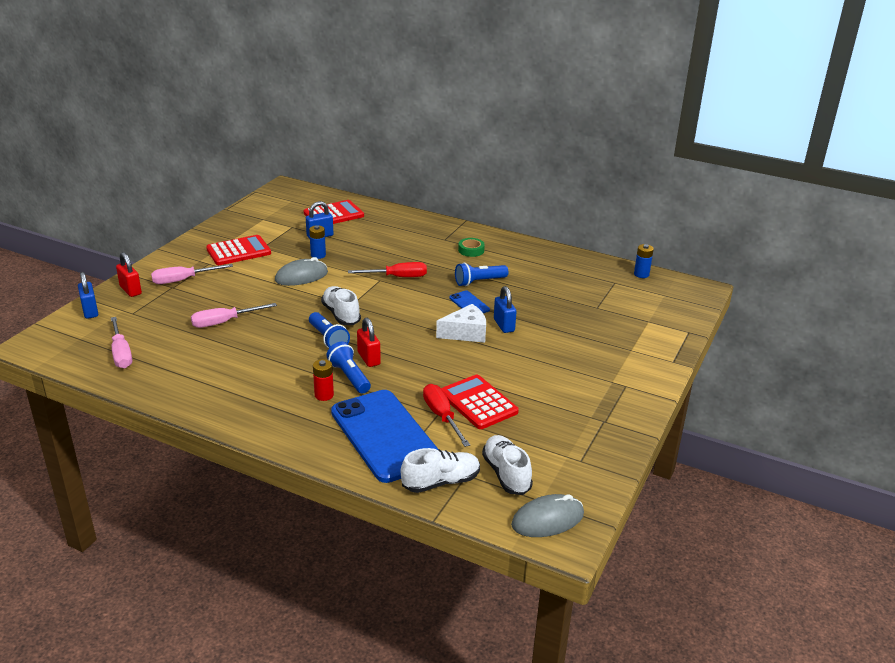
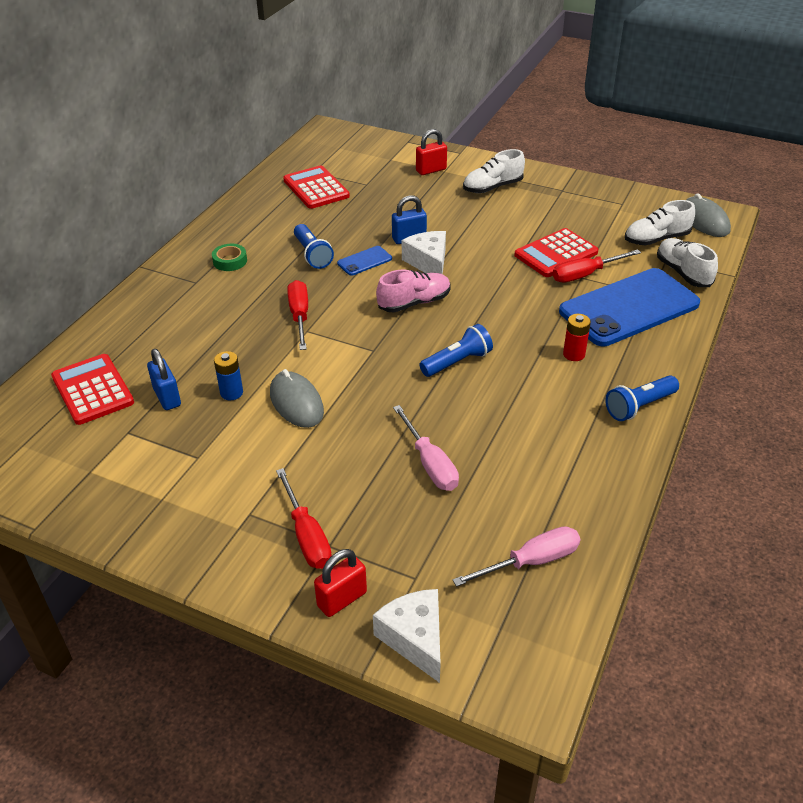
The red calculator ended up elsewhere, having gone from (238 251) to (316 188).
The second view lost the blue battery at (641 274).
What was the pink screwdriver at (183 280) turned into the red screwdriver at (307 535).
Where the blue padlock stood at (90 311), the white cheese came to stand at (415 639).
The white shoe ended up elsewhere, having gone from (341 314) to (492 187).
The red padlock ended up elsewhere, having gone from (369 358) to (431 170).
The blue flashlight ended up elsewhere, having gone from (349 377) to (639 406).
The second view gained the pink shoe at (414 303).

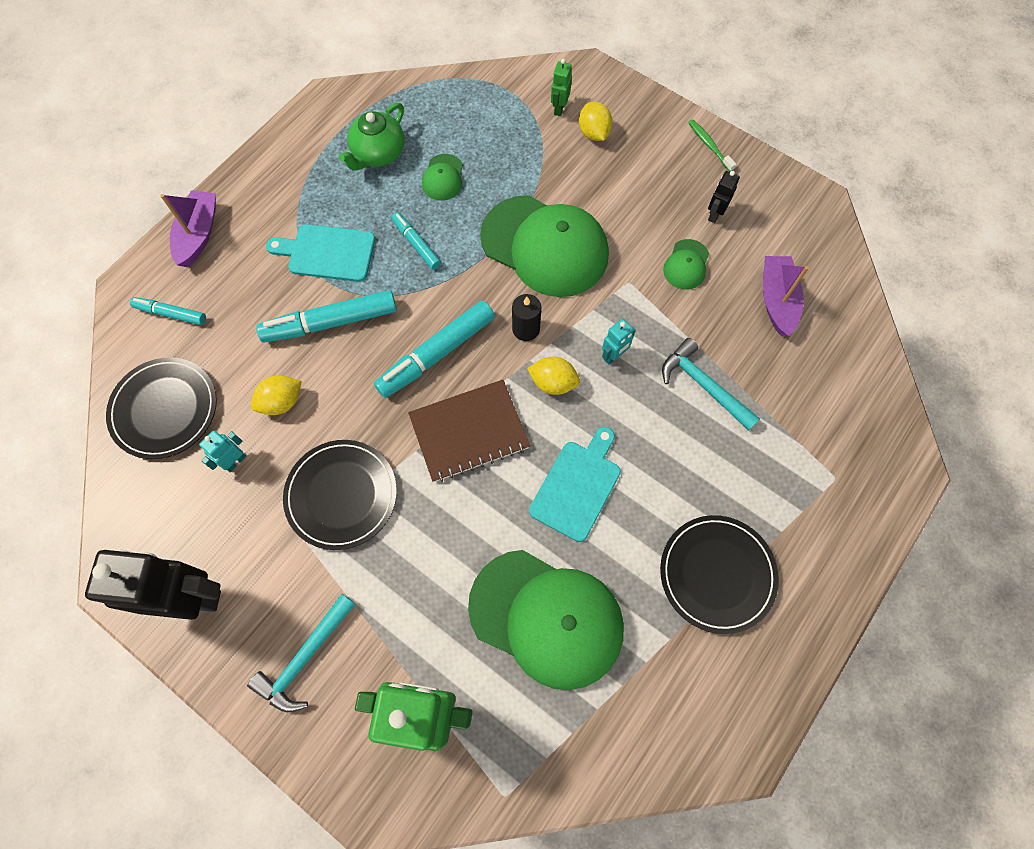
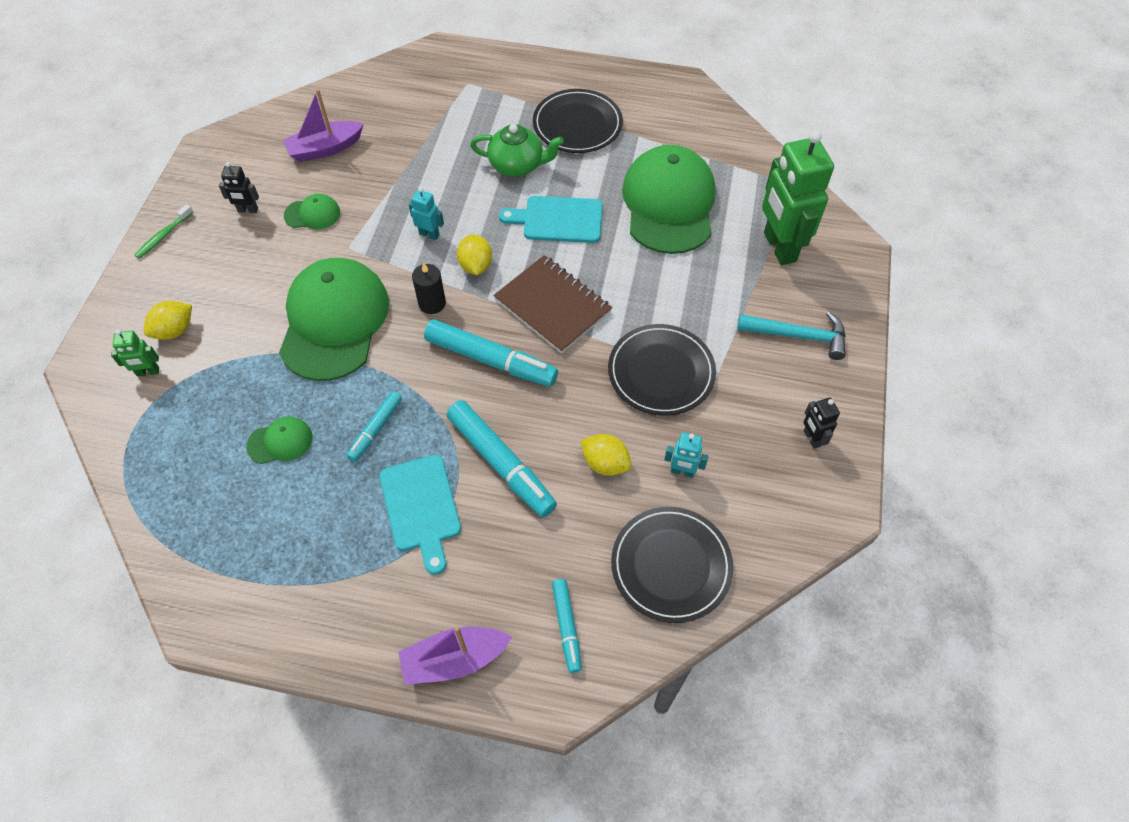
The green teapot ended up elsewhere, having gone from (378 153) to (517 165).
The second view lost the turquoise hammer at (704 386).
The size of the black robot at (193 597) changed by a factor of 0.44.

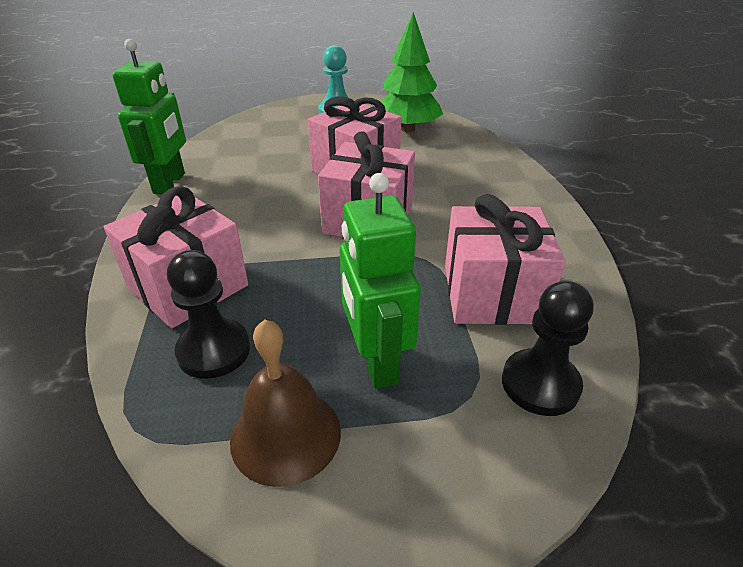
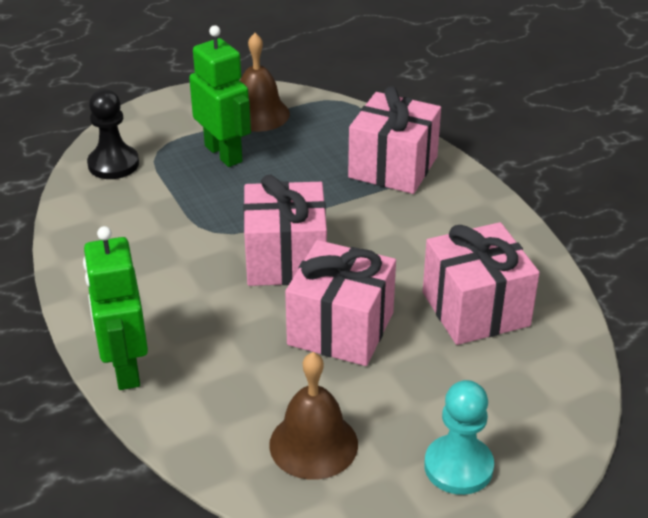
Where the green tree stood at (407 129), the brown bell came to stand at (313 444).
The green robot ended up elsewhere, having gone from (170 183) to (125 368).
The pink gift ended up elsewhere, having gone from (492 294) to (475 309).
The second view lost the black pawn at (214 350).

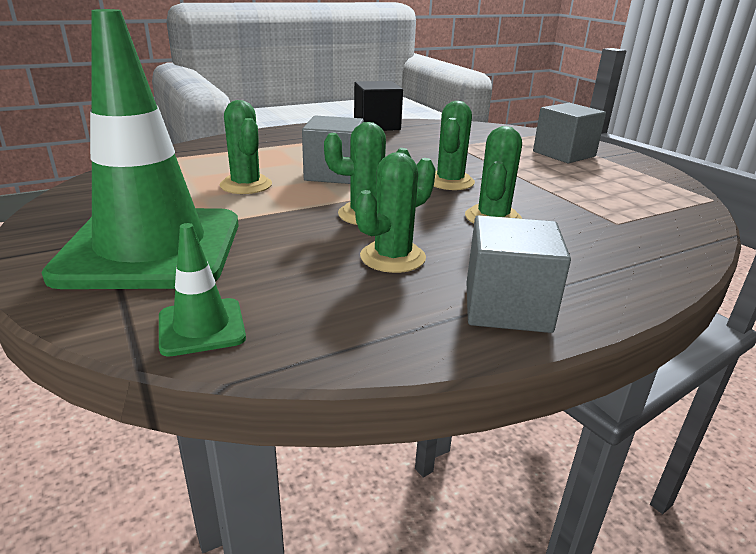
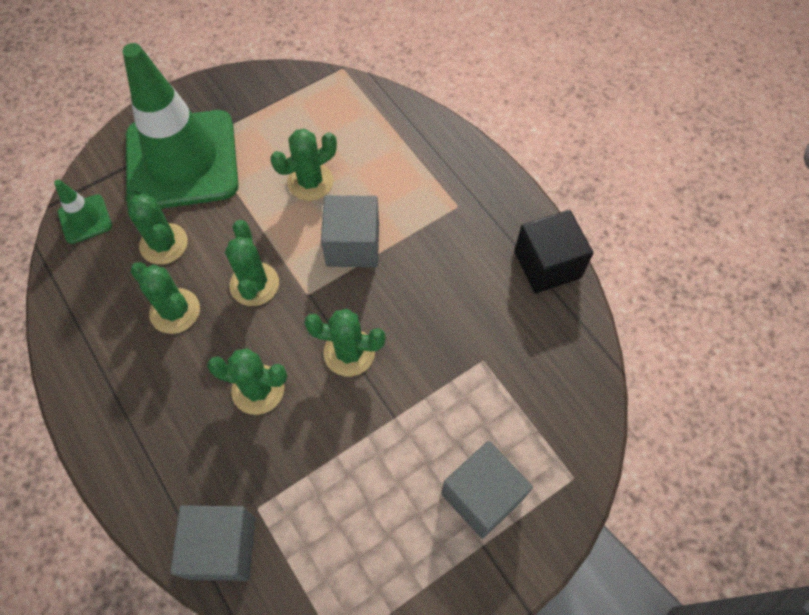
The grey cube ended up elsewhere, having gone from (507 307) to (222 547).
The second view gained the green cactus at (164 244).

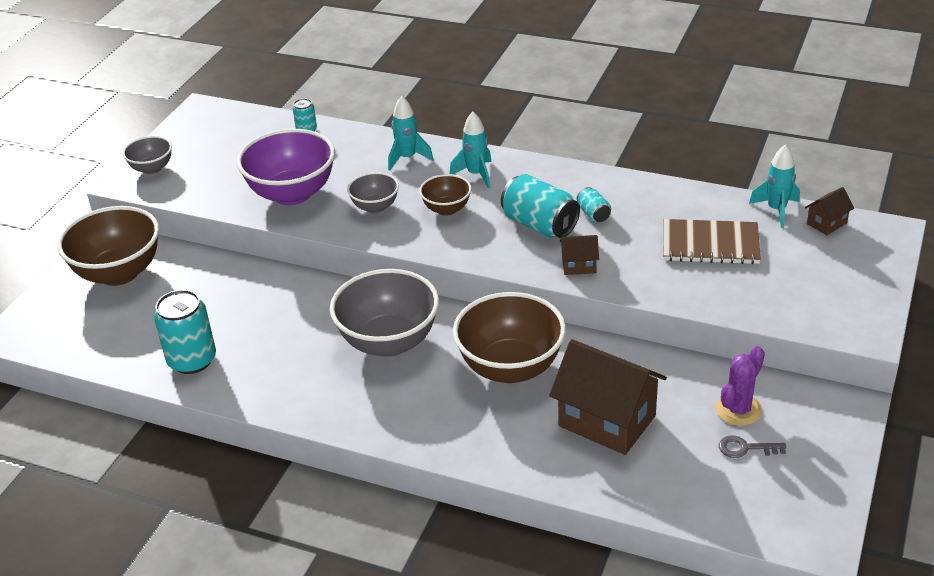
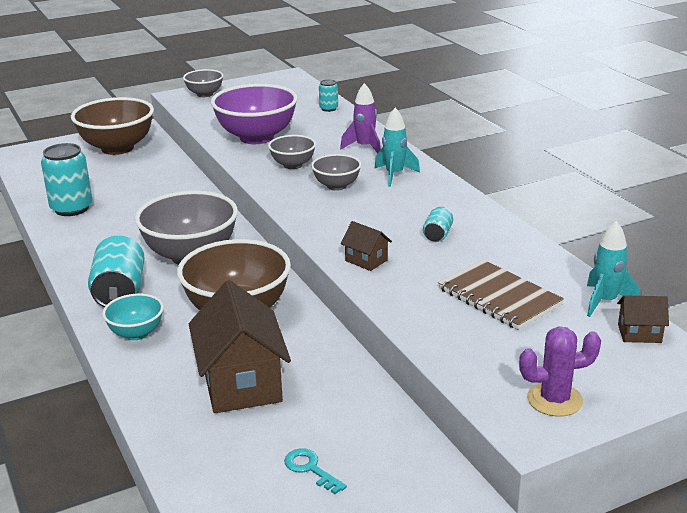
What was the turquoise rocket at (407 158) turned into the purple rocket at (364 147).
What was the brown bowl at (446 209) turned into the grey bowl at (336 186).
The turquoise can ended up elsewhere, having gone from (539 225) to (119 292).
The purple cactus ended up elsewhere, having gone from (738 410) to (554 400).
What was the grey key at (745 448) turned into the turquoise key at (310 469).
The second view gained the turquoise bowl at (136 333).

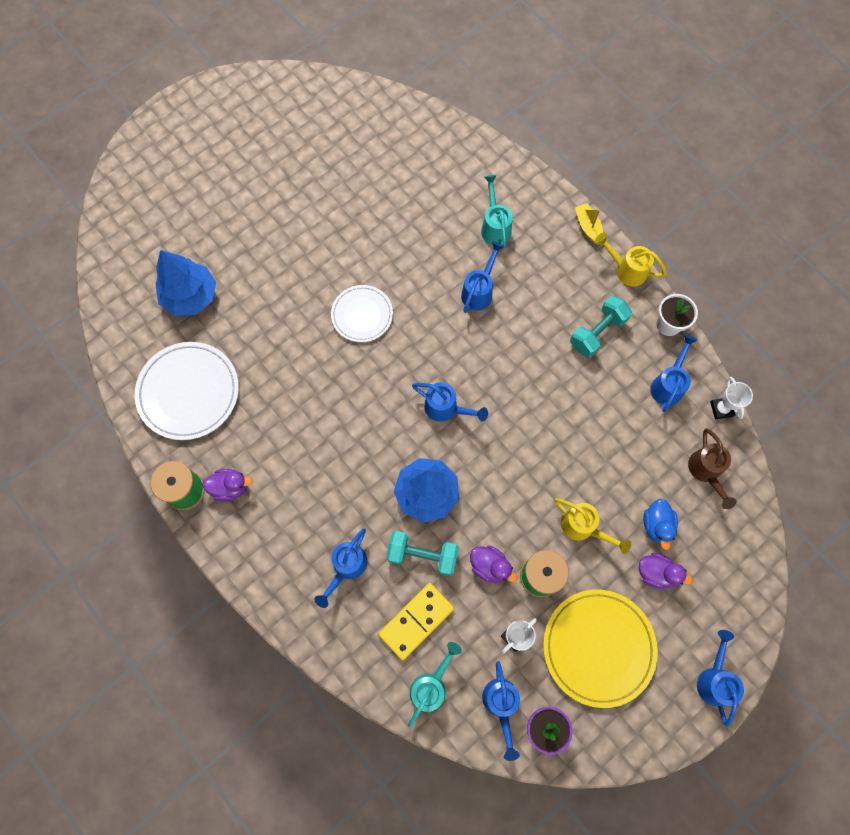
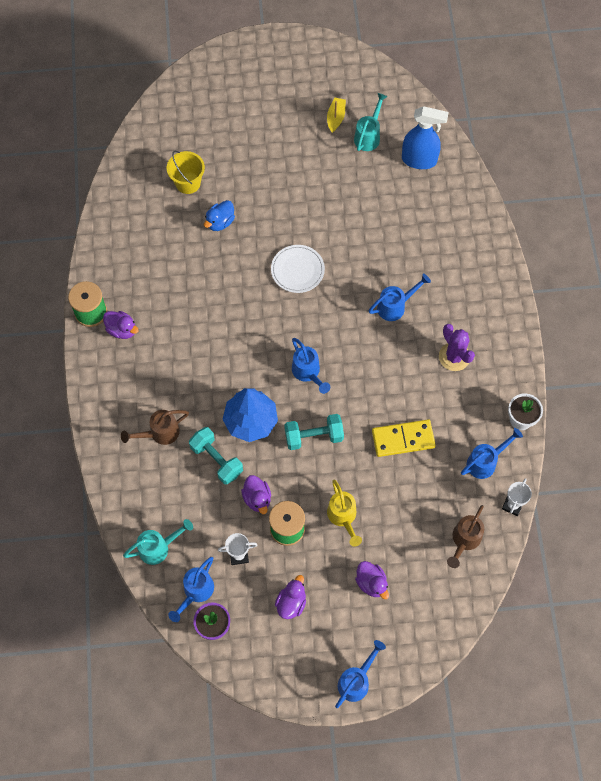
The turquoise watering can ended up elsewhere, having gone from (495 226) to (369 135).
The yellow boat ended up elsewhere, having gone from (588 227) to (336 118).
The second view lost the yellow watering can at (626 269).
Where the blue tree stood at (190 296), the yellow bucket came to stand at (188 183).
The turquoise dumbbell ended up elsewhere, having gone from (597 332) to (314 436).
The second view lost the white plate at (188 392).
The blue duck ended up elsewhere, having gone from (656 525) to (220 222).
What was the blue watering can at (346 568) turned into the brown watering can at (159 433).
The yellow domino ended up elsewhere, having gone from (416 621) to (403 439).
Where the yellow plate stood at (598 647), the purple duck came to stand at (291 603).
The second view gained the blue spray bottle at (419 160).
The second view gained the purple cactus at (454 357).

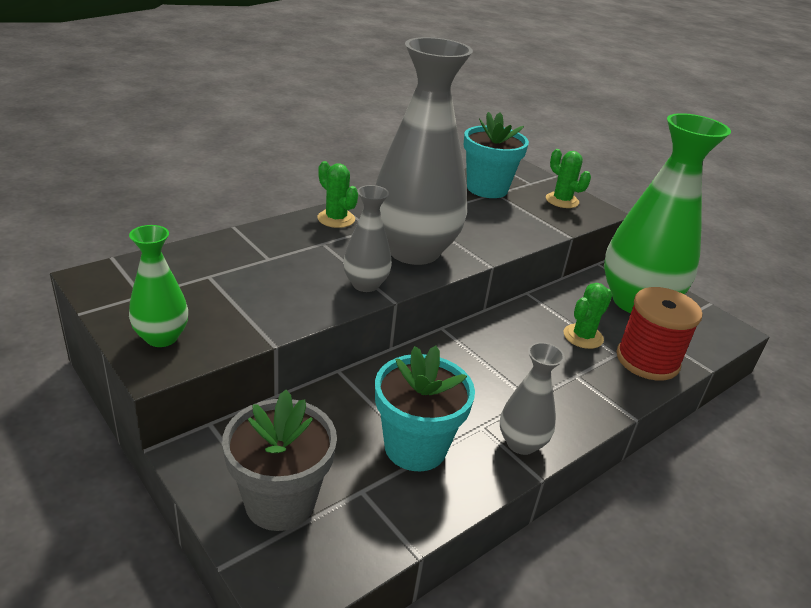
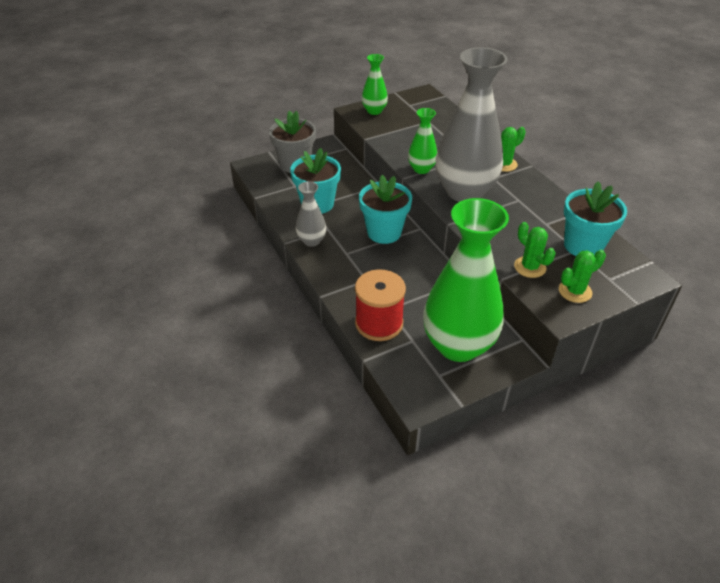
What was the grey vase at (365 284) turned into the green vase at (421 169).
The green cactus ended up elsewhere, having gone from (583 336) to (530 267).
The second view gained the turquoise flower pot at (384 232).

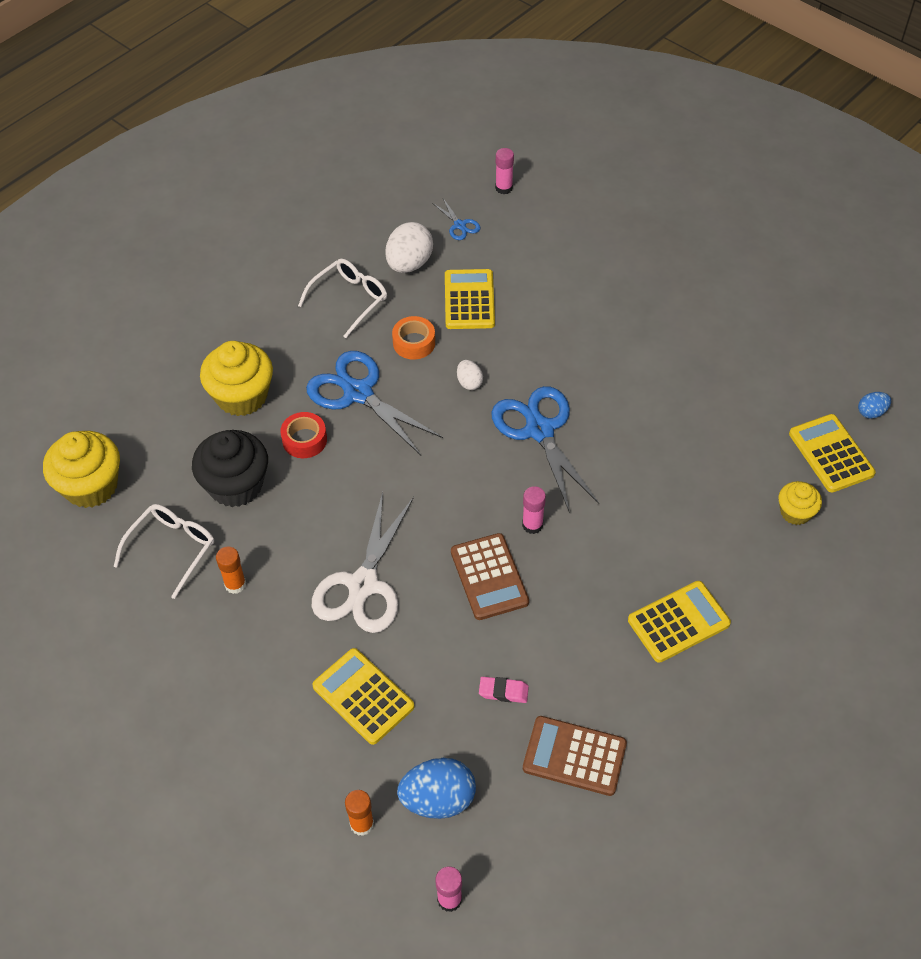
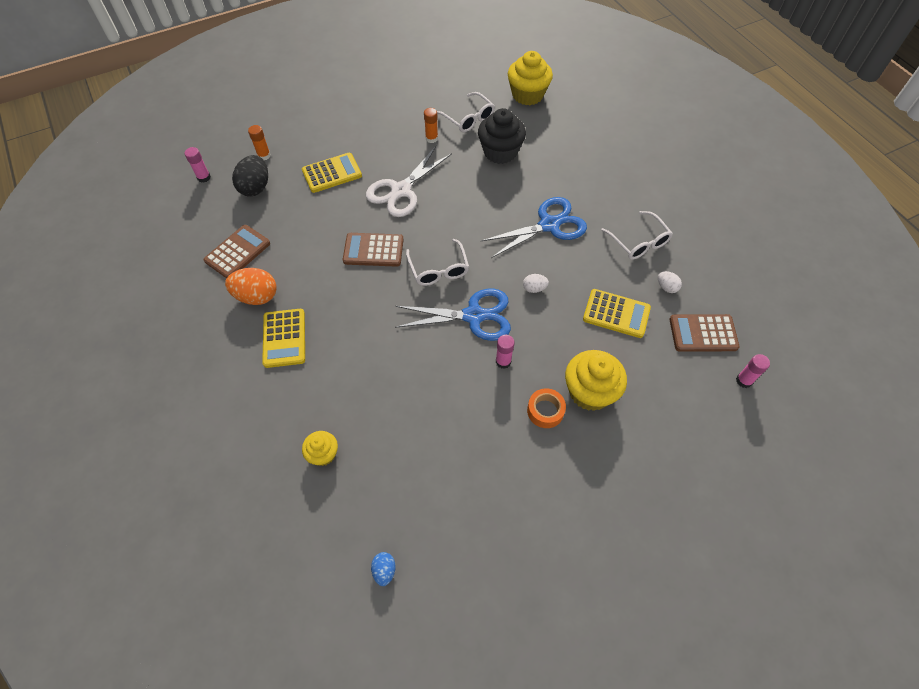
Where the blue scissors stood at (460 225), the brown calculator came to stand at (703 333).
The size of the white egg at (409 264) changed by a factor of 0.53.
The orange tape ended up elsewhere, having gone from (414 343) to (545 411).
The yellow cupcake ended up elsewhere, having gone from (242 396) to (589 392).
The second view lost the red tape at (304 440).
The second view lost the yellow calculator at (831 454).
The pink glue stick ended up elsewhere, having gone from (532 525) to (503 361).
The white scissors at (363 585) ended up facing another way, 90 degrees counterclockwise from before.
The second view lost the pink eraser at (503 692).
What was the blue egg at (438 799) turned into the black egg at (255 187).
The second view gained the white glasses at (438 269).
The second view gained the orange egg at (256 296).

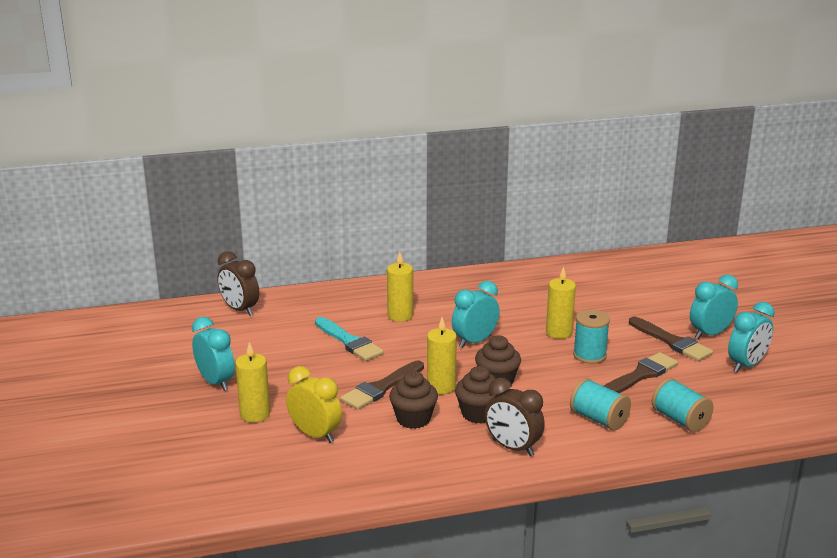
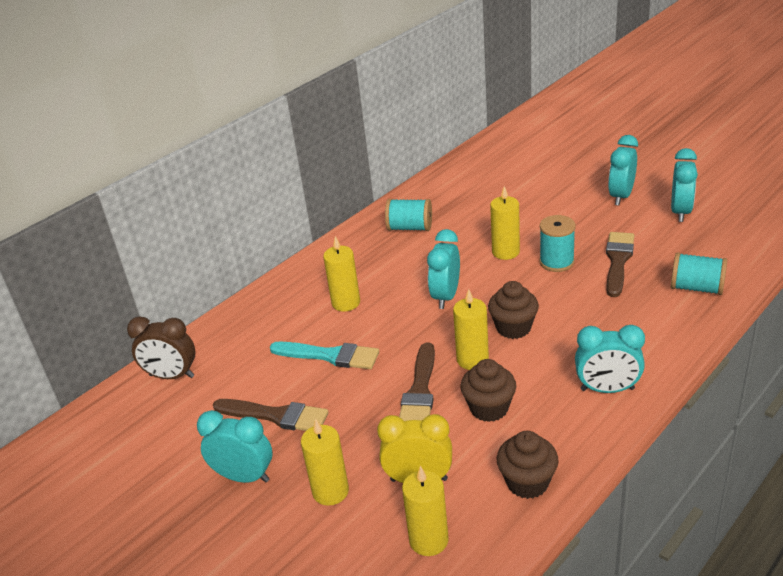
The brown brush ended up elsewhere, having gone from (672 342) to (276 416).
The brown cupcake ended up elsewhere, having gone from (478 414) to (527 482).
What was the brown clock at (512 448) turned into the turquoise clock at (607 389).
The turquoise spool ended up elsewhere, having gone from (598 419) to (410 228).
The second view gained the yellow candle at (428 540).

